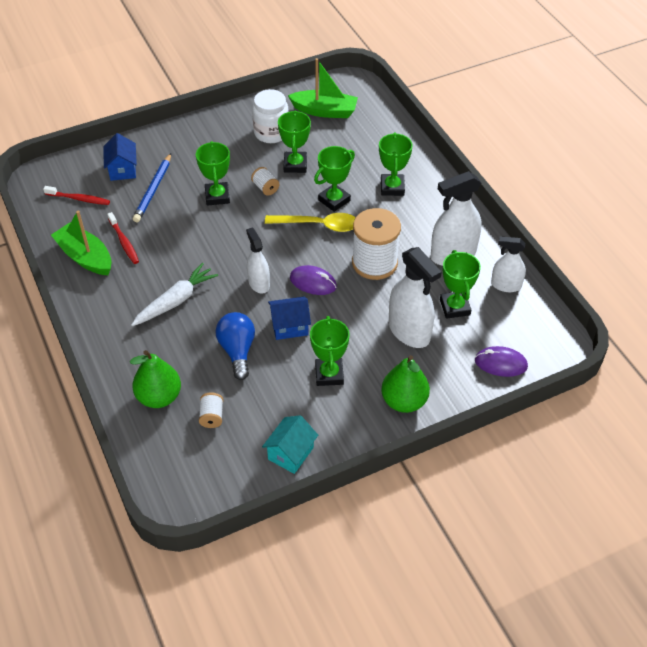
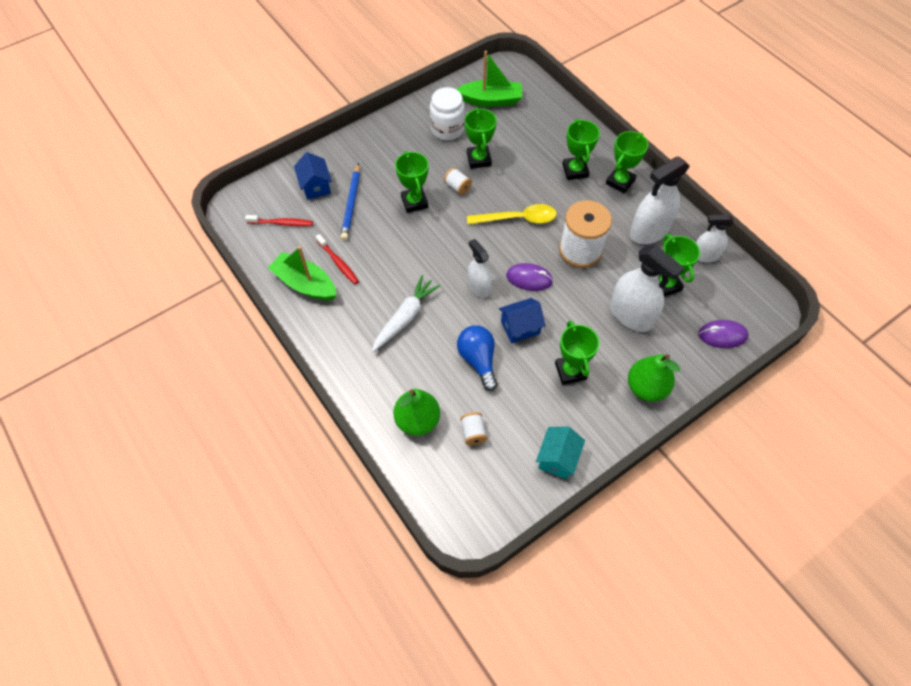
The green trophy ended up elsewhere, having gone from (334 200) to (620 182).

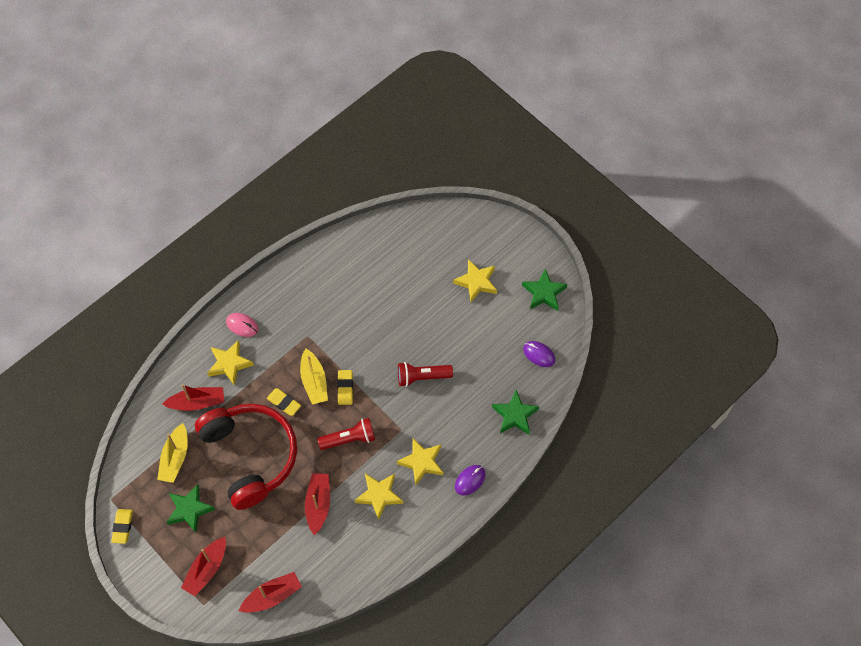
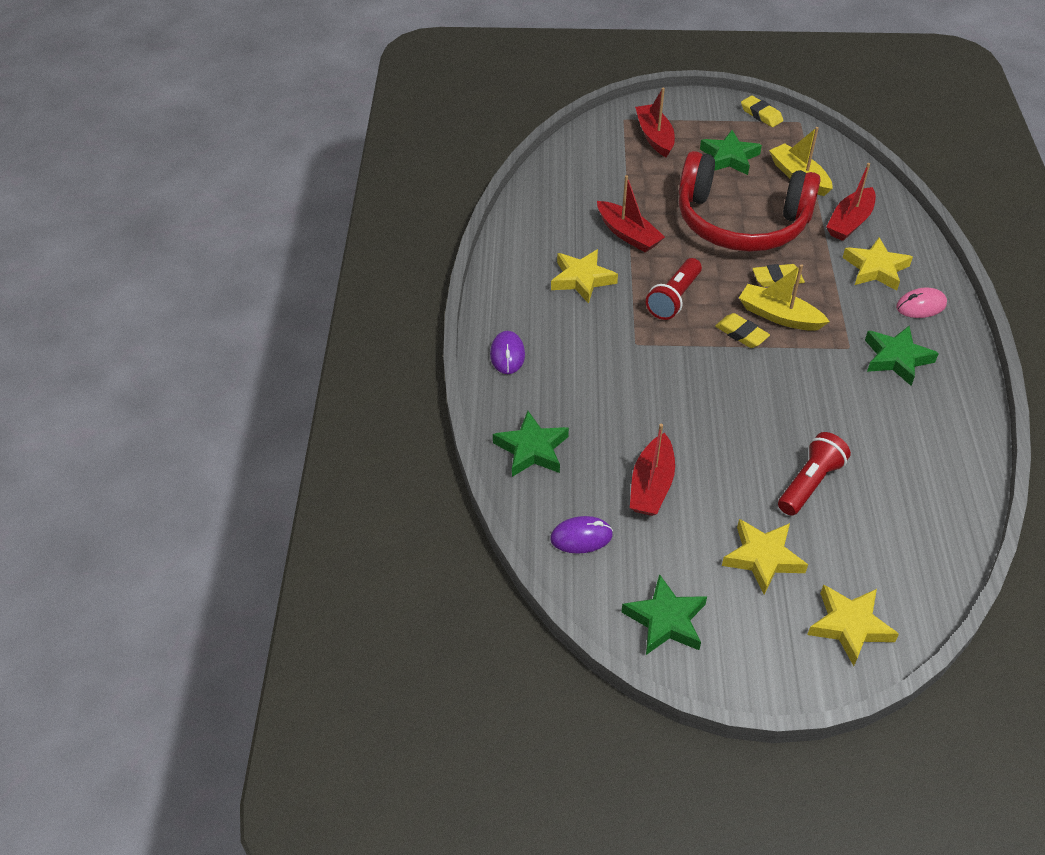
The red flashlight ended up elsewhere, having gone from (422 377) to (809 483).
The yellow star ended up elsewhere, having gone from (421 462) to (849 626).
The red boat ended up elsewhere, having gone from (272 596) to (651 485).
The second view gained the green star at (896 358).

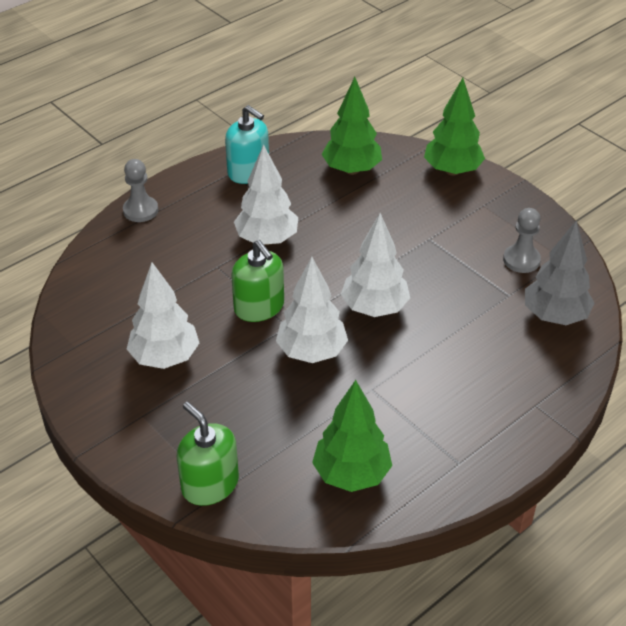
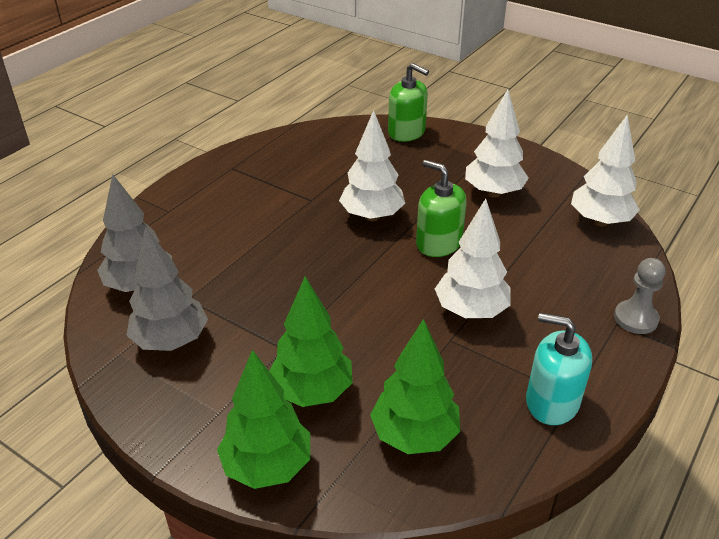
Where the grey pawn stood at (521 260), the grey tree came to stand at (171 341).
The white tree ended up elsewhere, having gone from (374 308) to (600 221).
The green tree ended up elsewhere, having gone from (351 474) to (312 392).

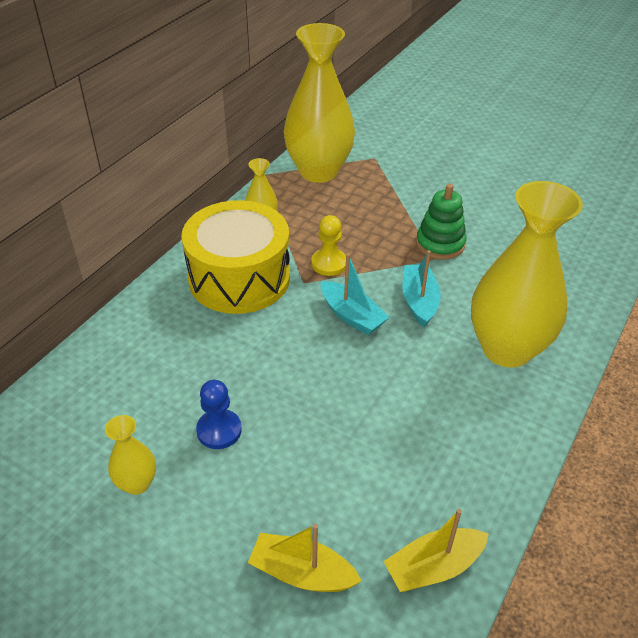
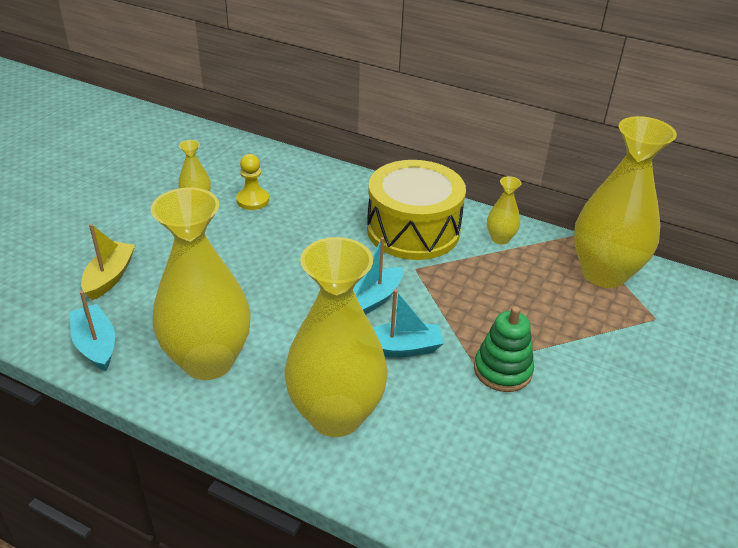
The yellow pawn ended up elsewhere, having gone from (329 263) to (253 200).
The second view lost the blue pawn at (219 430).
What was the yellow boat at (433 567) turned into the turquoise boat at (96 345).
The second view gained the yellow vase at (208 361).

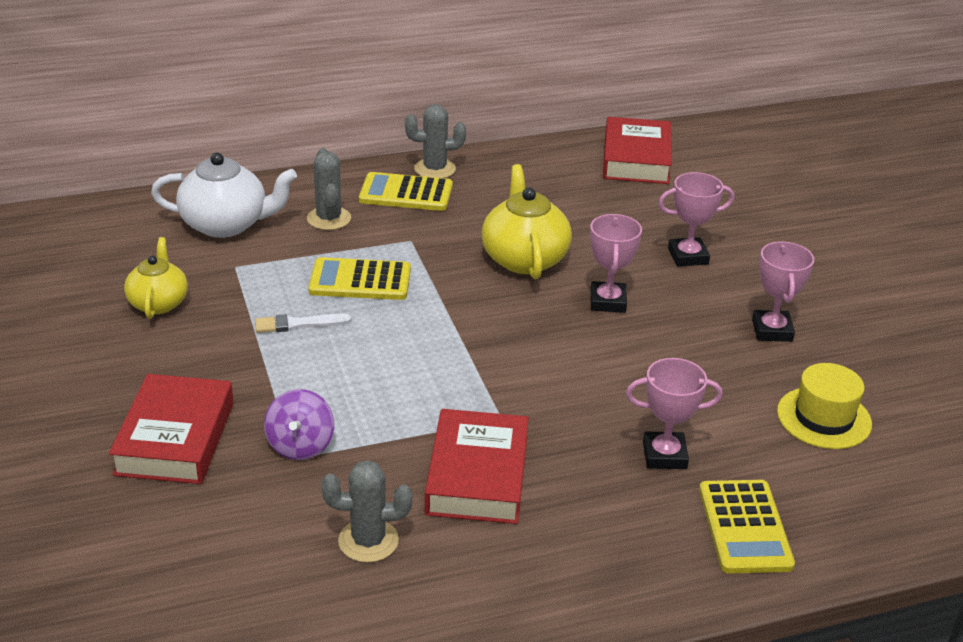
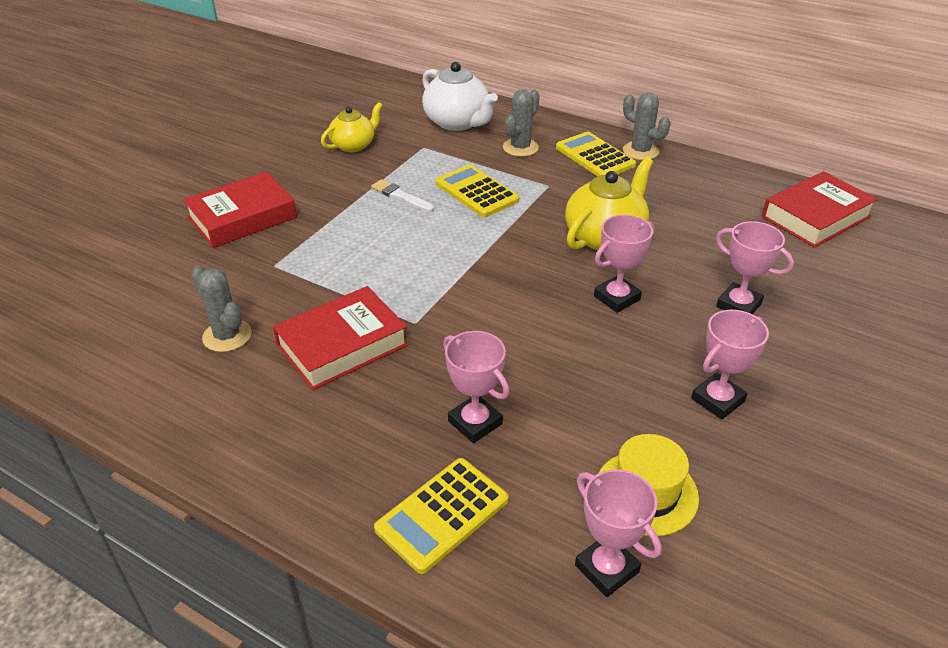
The second view lost the purple spinning top at (300 445).
The second view gained the pink trophy at (606 568).

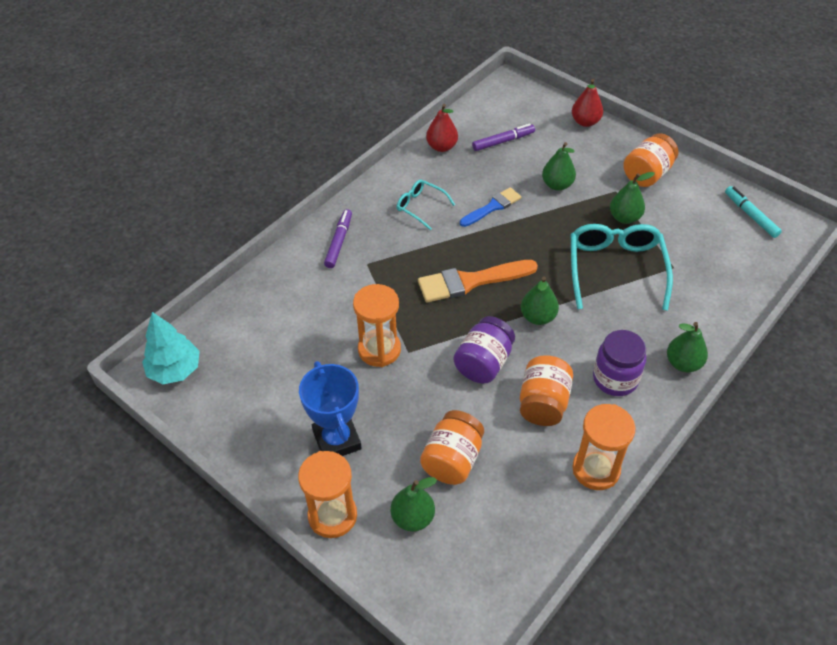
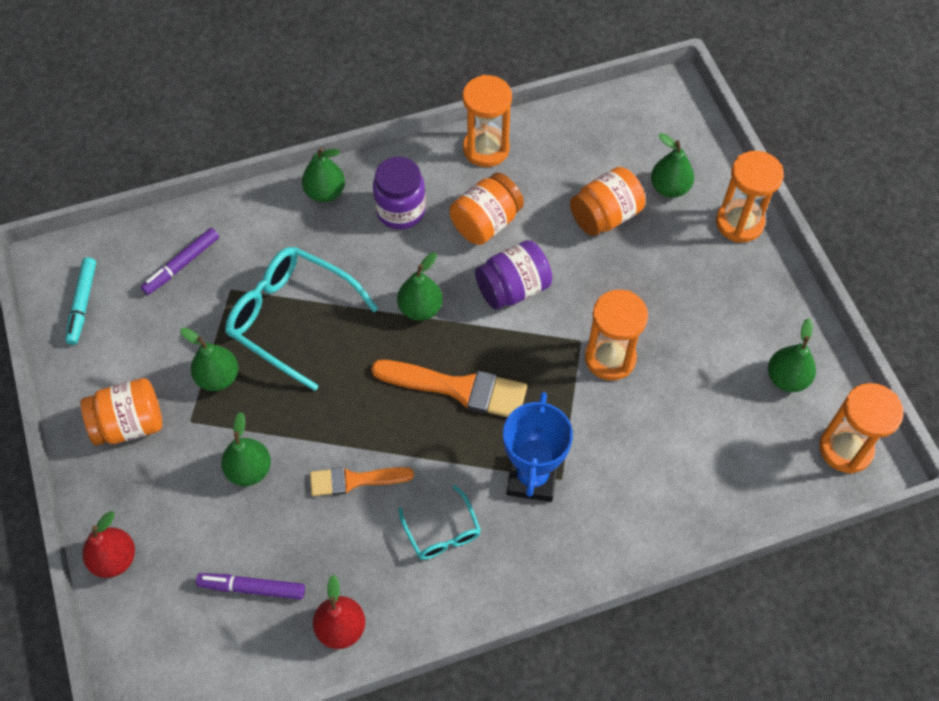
What was the blue brush at (492 207) turned into the orange brush at (354 480).
The purple marker ended up elsewhere, having gone from (339 242) to (182 265).
The turquoise glasses at (615 269) ended up facing another way, 90 degrees clockwise from before.
Where the turquoise tree stood at (175 370), the orange hourglass came to stand at (845 449).
The blue trophy ended up elsewhere, having gone from (337 440) to (532 477).
The second view gained the green pear at (786 378).

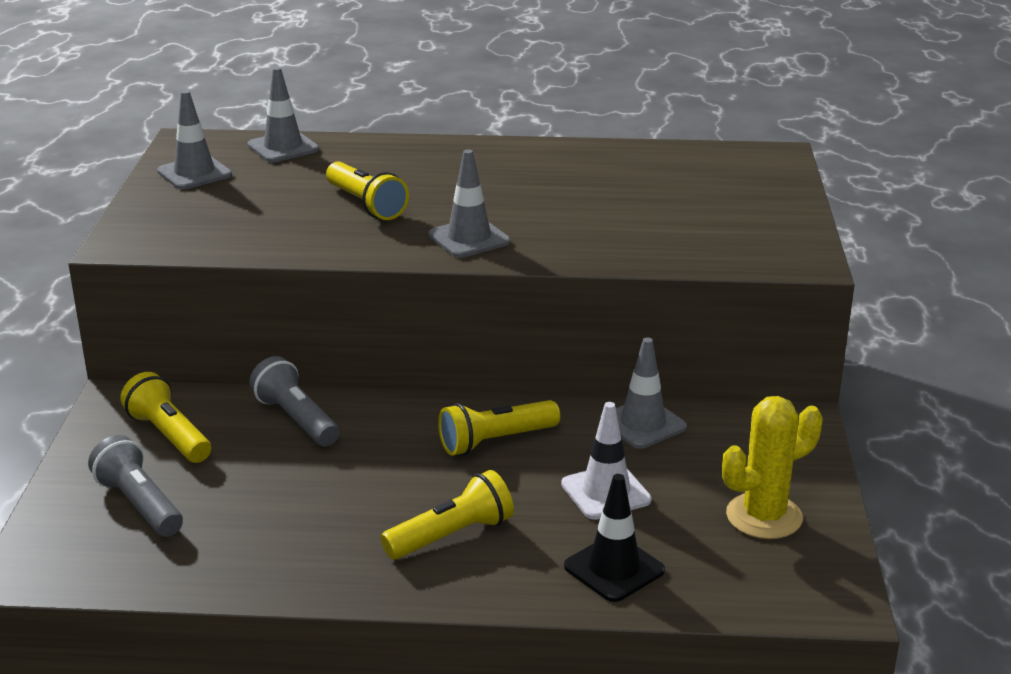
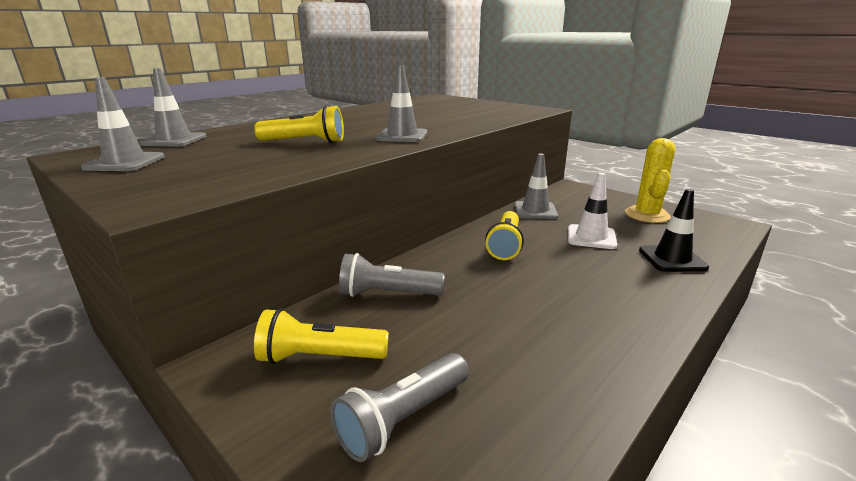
The grey flashlight at (139 504) ended up facing another way, 45 degrees counterclockwise from before.
The second view lost the yellow flashlight at (452 535).

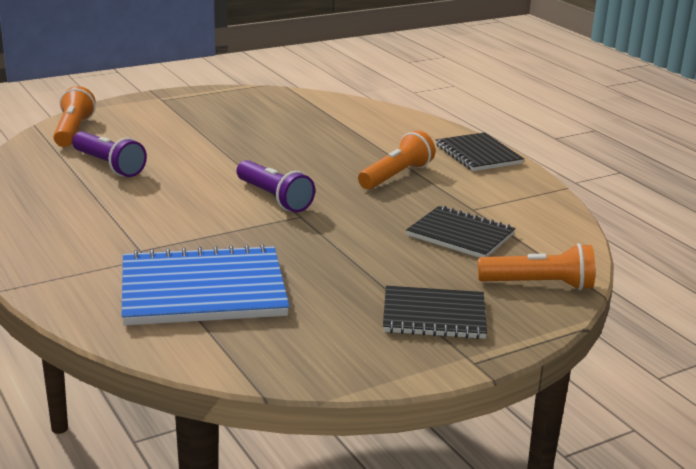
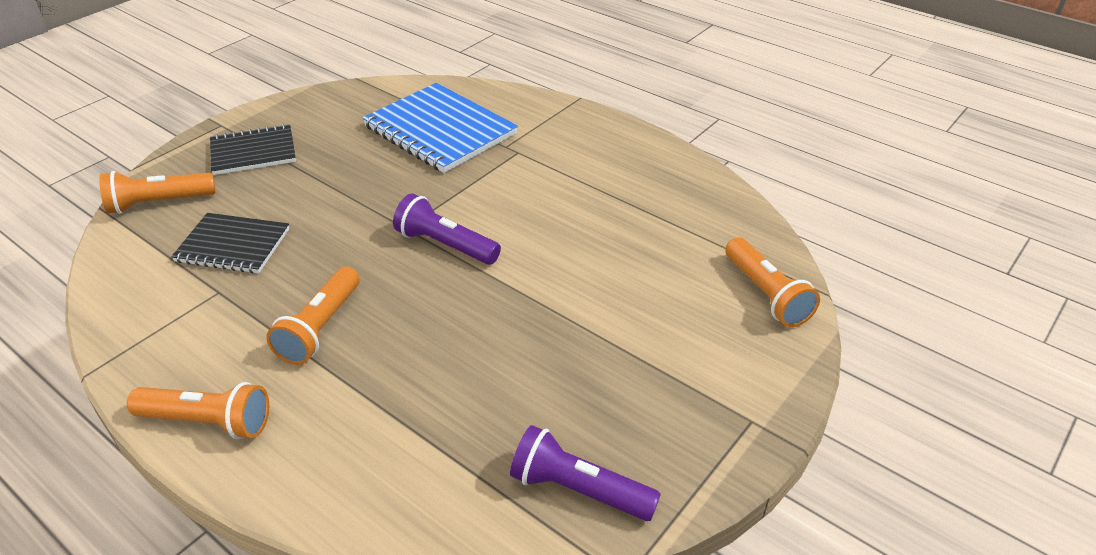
The purple flashlight ended up elsewhere, having gone from (109 165) to (579 490).
Where the black notebook stood at (478 154), the orange flashlight came to stand at (207 422).
The blue notebook at (203 290) ended up facing another way, 75 degrees clockwise from before.

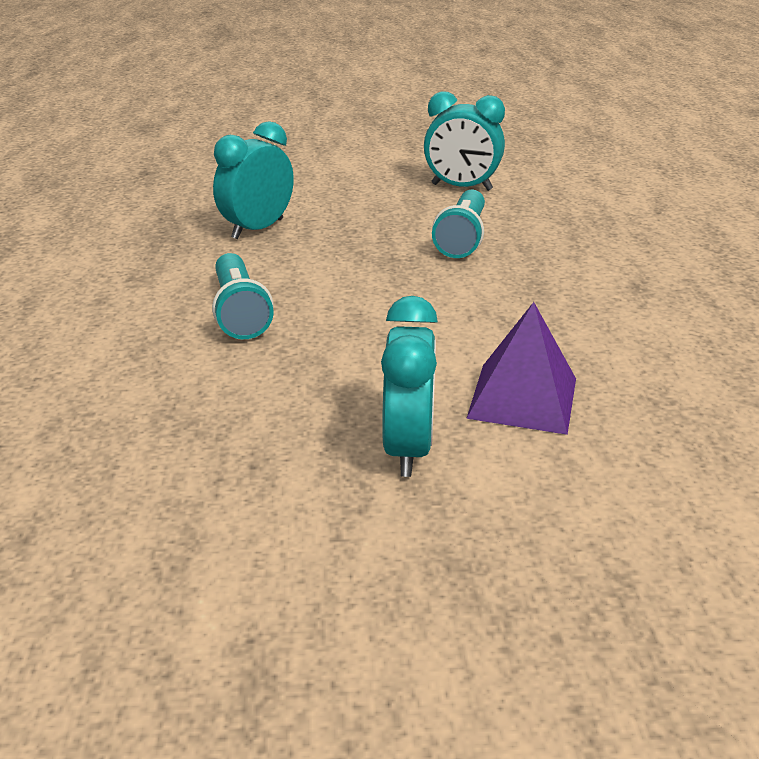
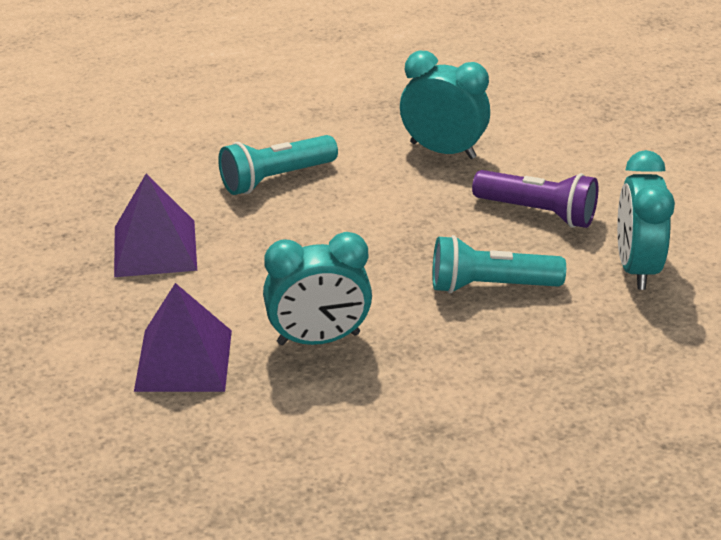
The turquoise clock ended up elsewhere, having gone from (408 448) to (318 339).
The second view gained the purple flashlight at (538 212).
The second view gained the purple pyramid at (155 248).

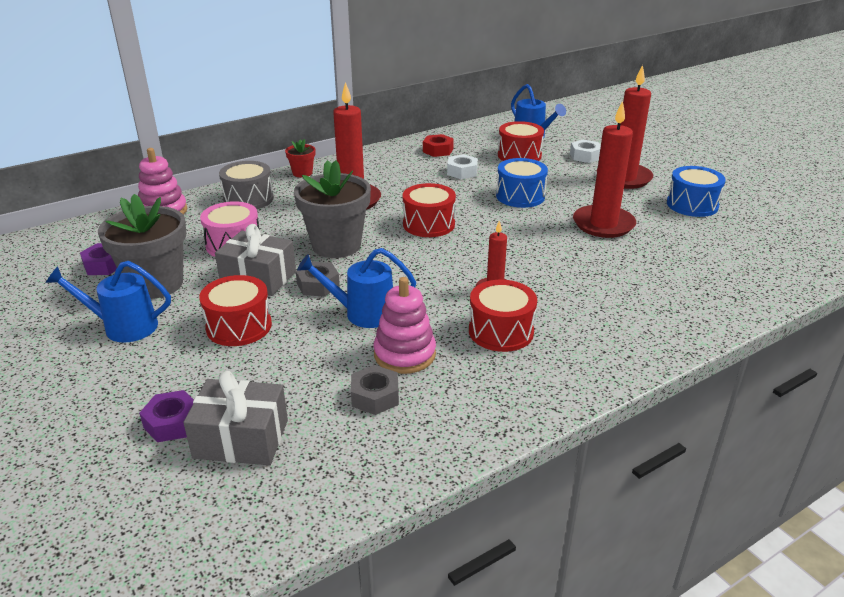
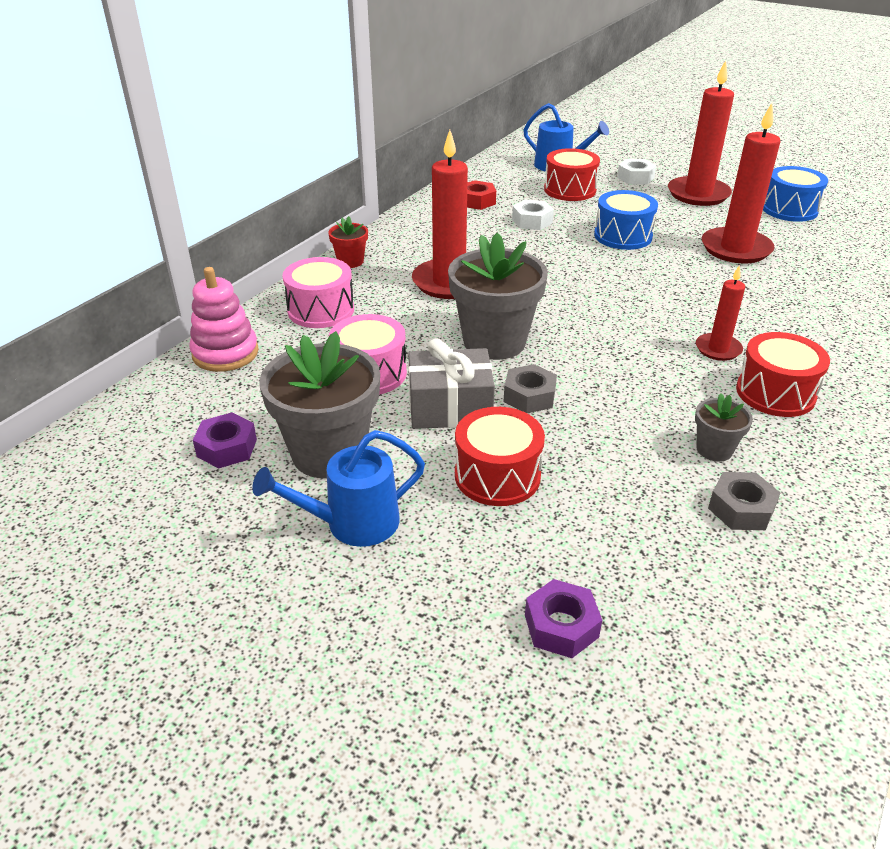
What was the grey drum at (248 199) turned into the pink drum at (321 310).
The second view lost the red drum at (428 224).
The second view lost the blue watering can at (362 313).
Where the pink stacking toy stood at (404 354), the grey flower pot came to stand at (714 449).
The second view lost the grey gift at (241 439).

